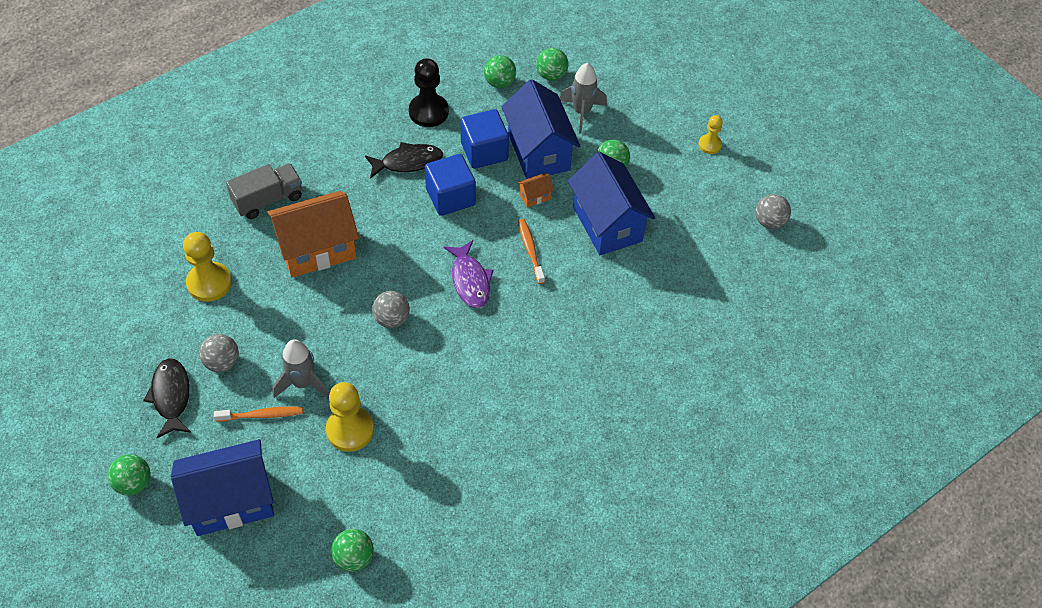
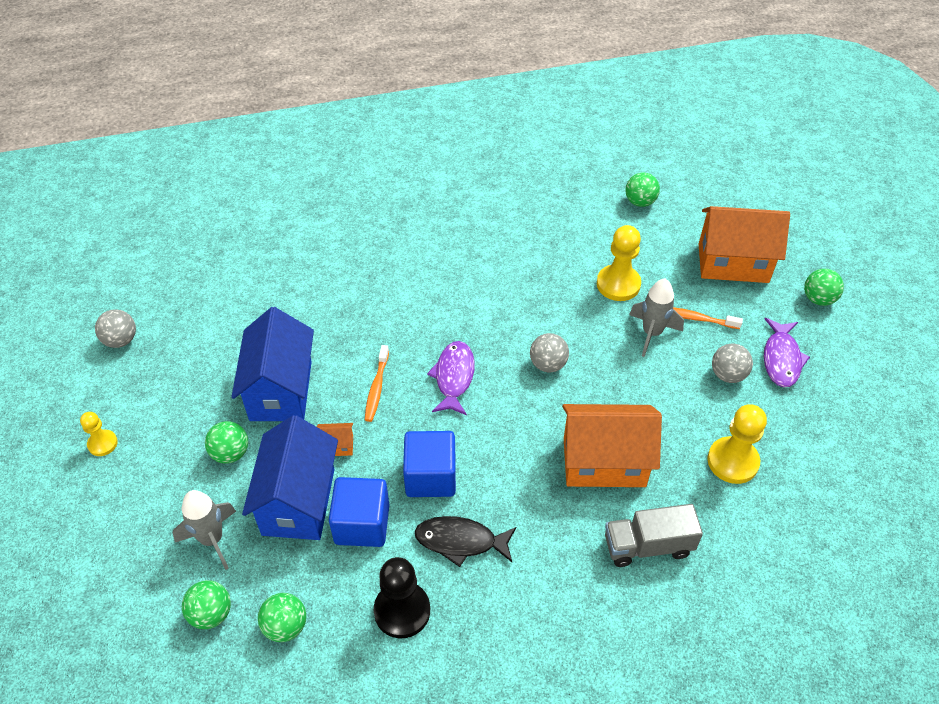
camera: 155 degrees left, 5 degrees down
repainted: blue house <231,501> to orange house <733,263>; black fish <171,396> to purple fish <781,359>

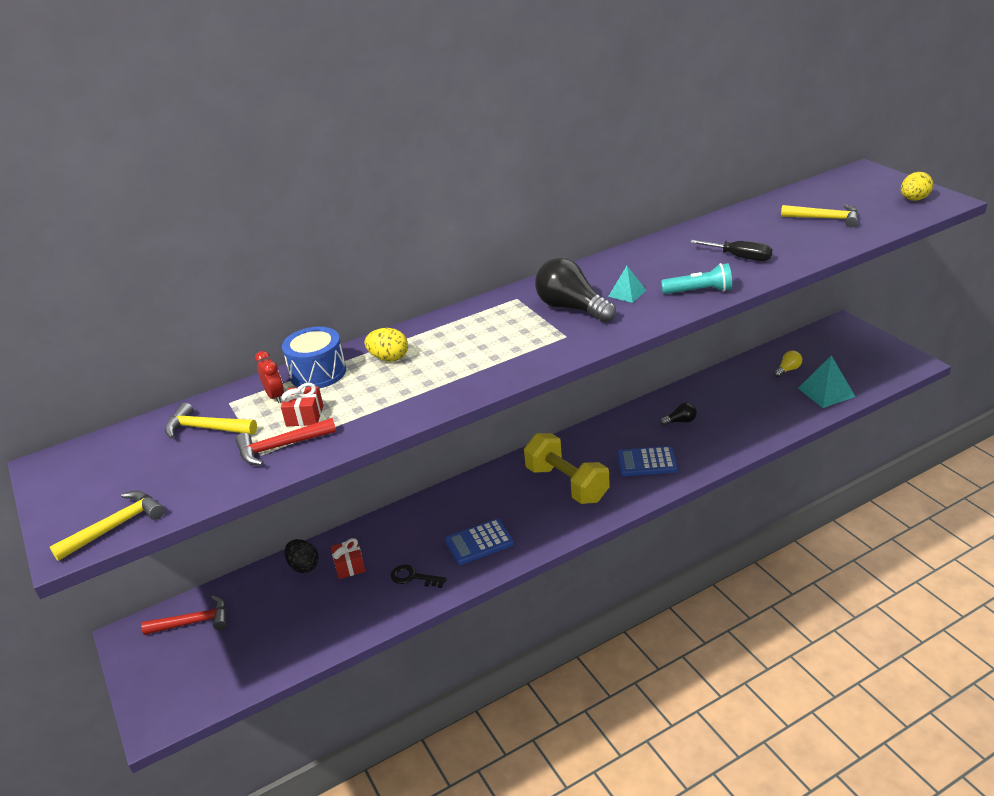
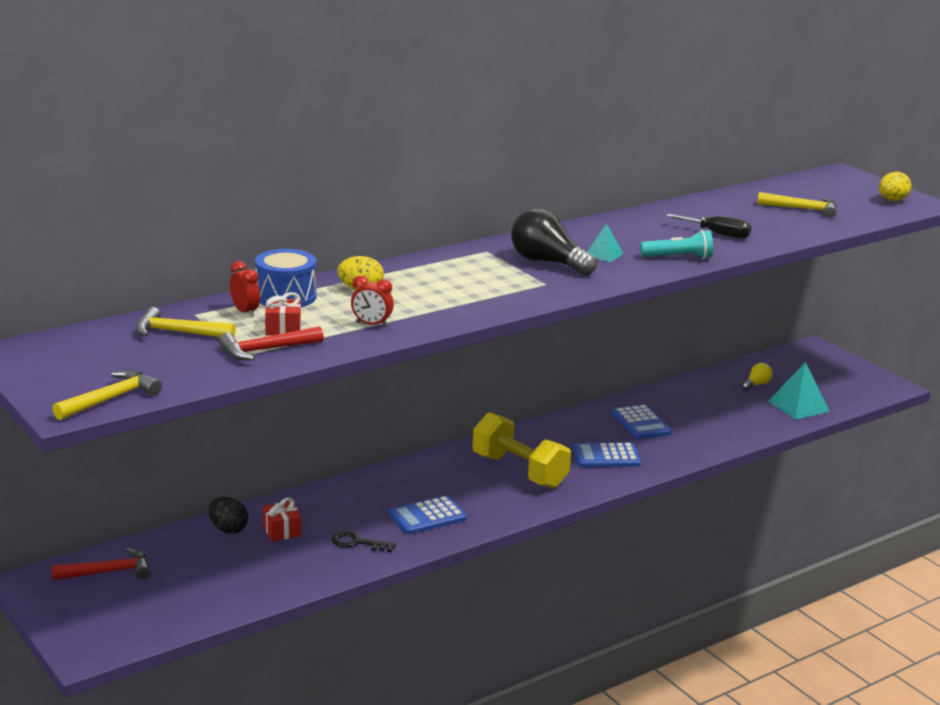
camera: 10 degrees left, 10 degrees down
new: red clock <371,324>
swapped: black light bulb <680,421> to blue calculator <641,423>

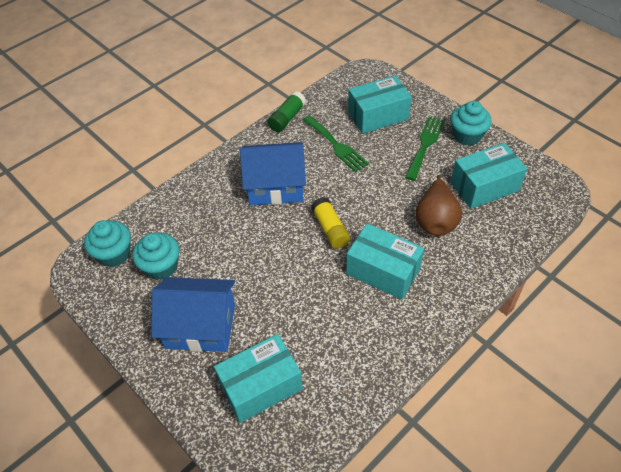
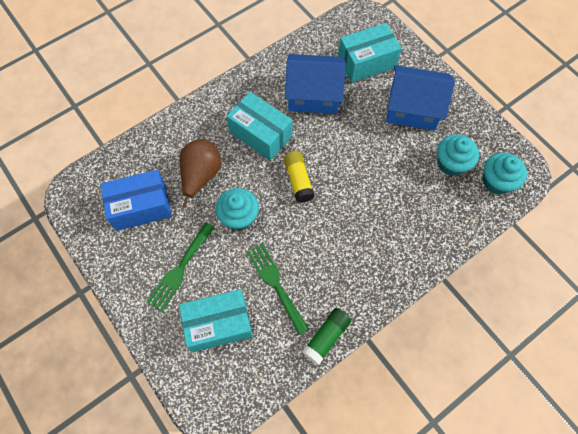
camera: 175 degrees left, 15 degrees up
shifted: turquoise cupcake <467,135> to <239,216>; blue house <275,186> to <313,95>
repainted: turquoise box <484,186> to blue box <141,207>

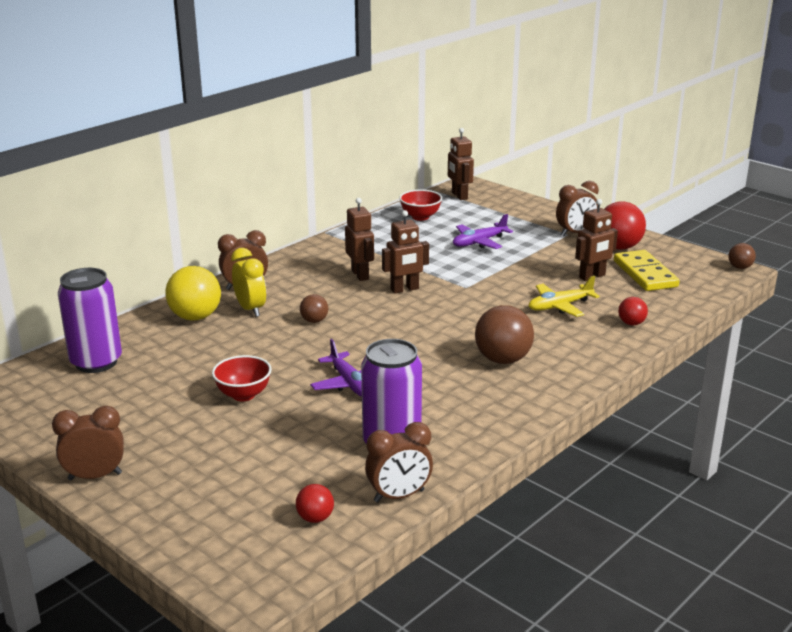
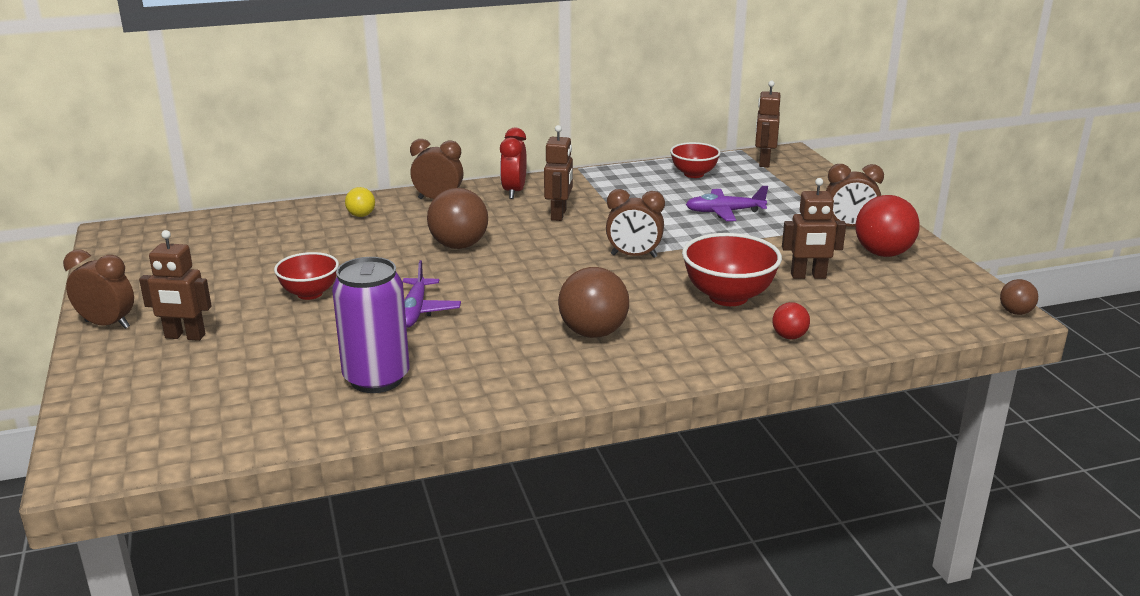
camera: 30 degrees right, 0 degrees up
gone: purple can <96,362>; yellow clock <250,309>; red ball <315,518>; yellow domino <645,274>
new: red clock <514,192>
shifted: brown robot <404,289> to <185,336>; brown clock <399,496> to <634,256>
swapped: yellow plane <559,306> to red bowl <728,297>
scaled: yellow ball <195,317> = <361,215> x0.52; brown ball <314,321> = <459,246> x1.91

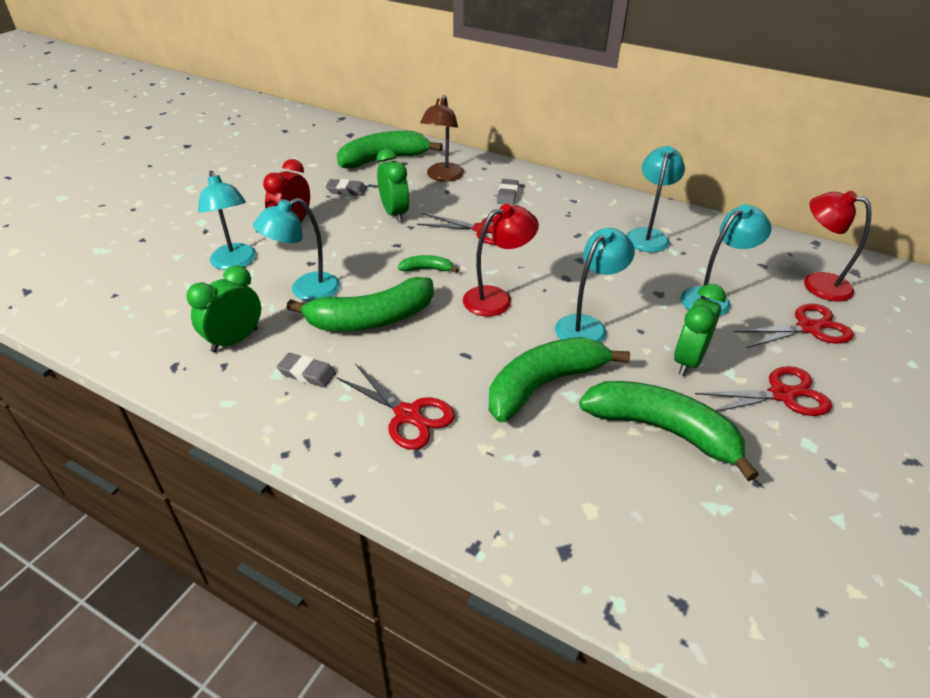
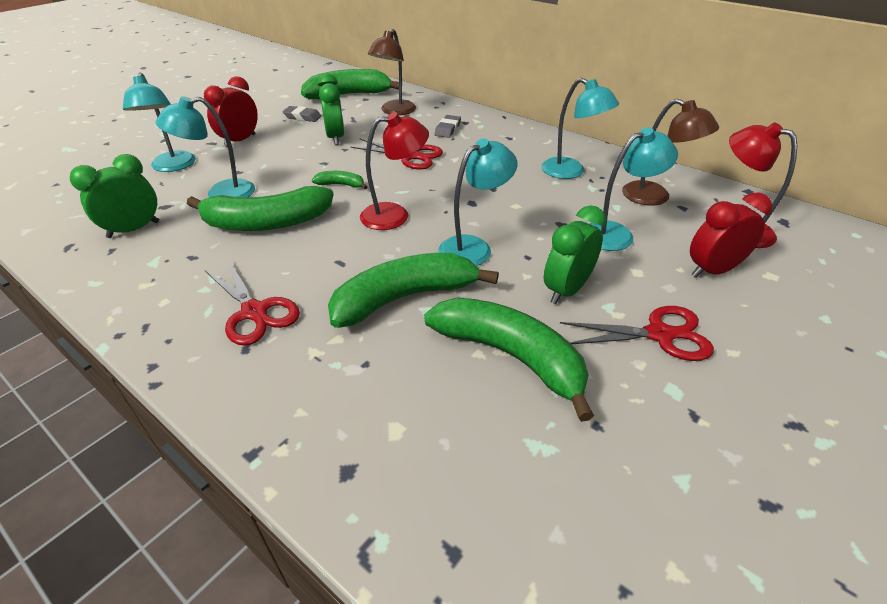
camera: 10 degrees right, 0 degrees up
gone: grey eraser <307,373>
new: brown lamp <655,197>
swapped: red scissors <808,328> to red clock <712,270>
rotated: turquoise lamp <648,235> = <571,172> 105 degrees clockwise

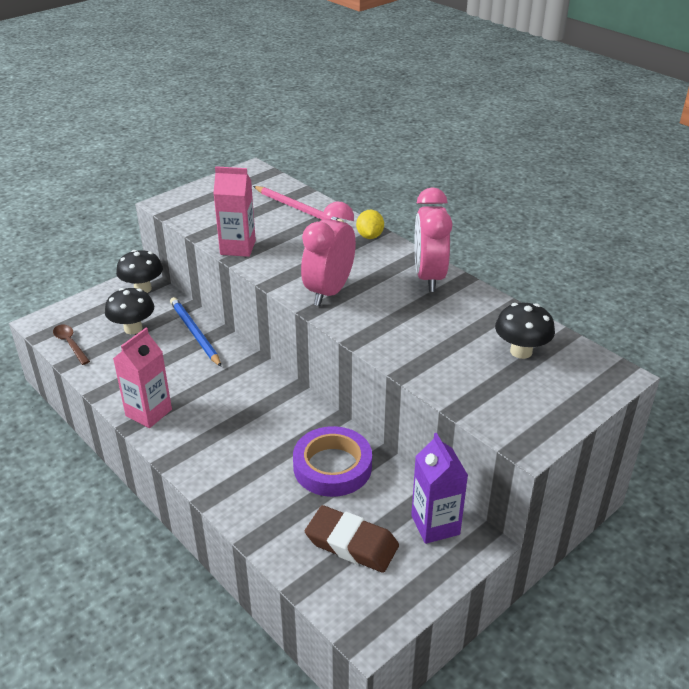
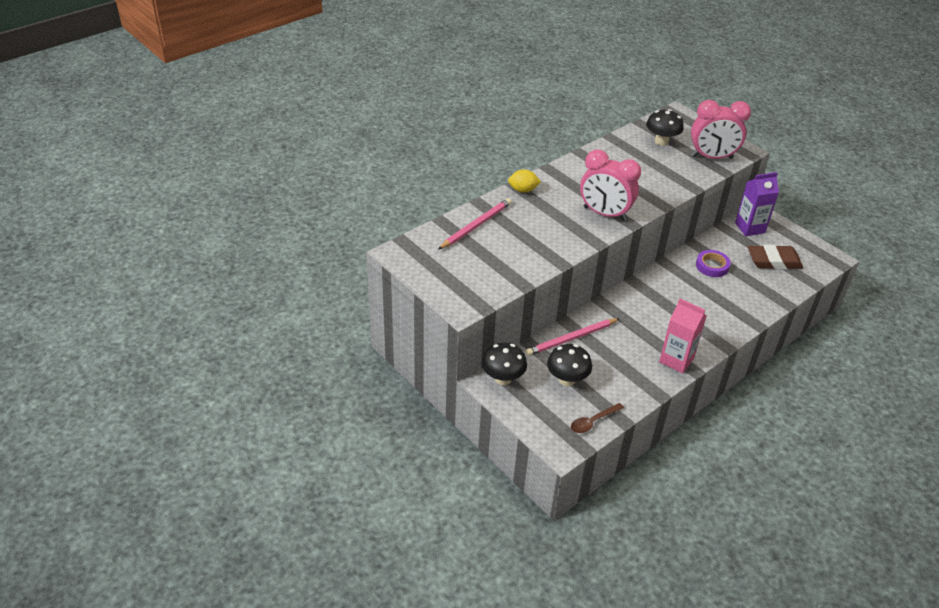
camera: 90 degrees left, 5 degrees up
gone: pink carton <238,248>
shifted: pink clock <429,277> to <712,157>
repainted: blue pencil <195,333> to pink pencil <572,338>
rotated: brown eraser <351,543> = <773,261> 60 degrees clockwise
scaled: purple tape <332,467> = <712,266> x0.63

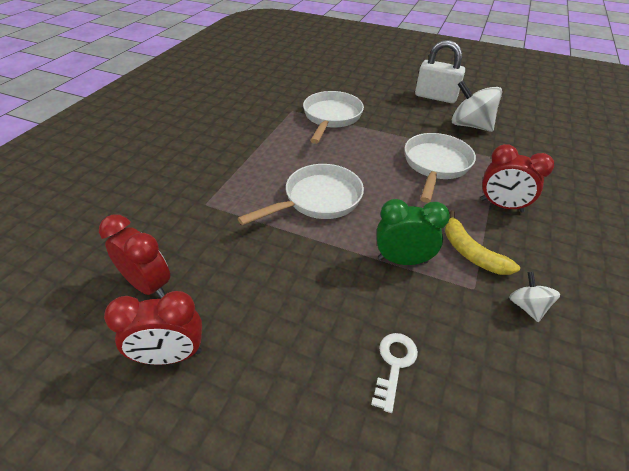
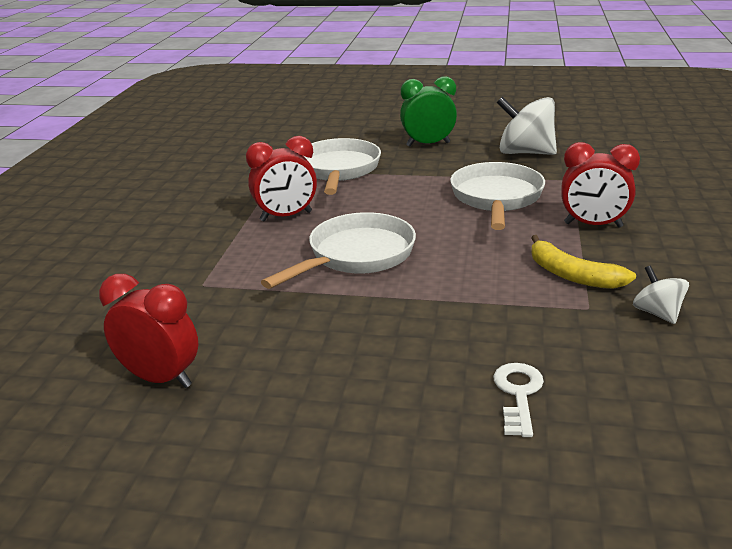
camera: 10 degrees left, 15 degrees down
gone: white padlock <435,97>
shifted: red clock <170,355> to <286,216>; green clock <402,260> to <428,144>

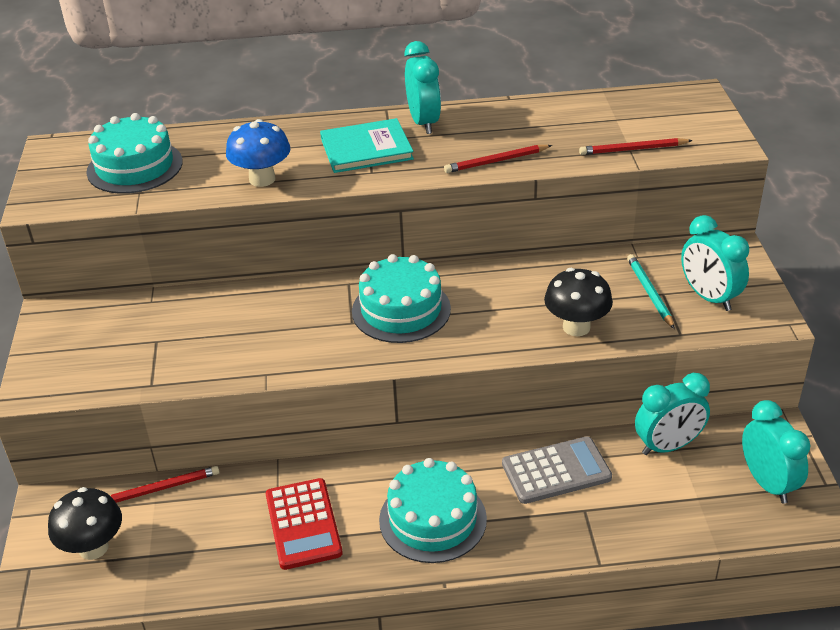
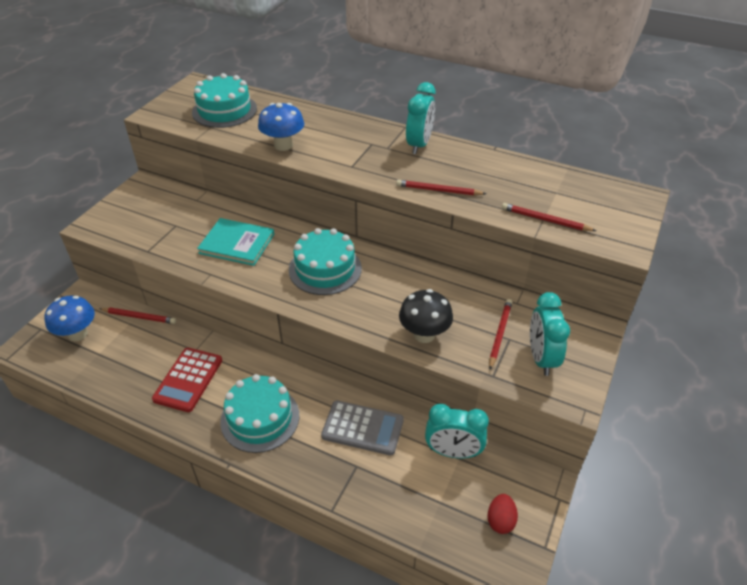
camera: 30 degrees right, 5 degrees up
shifted: turquoise book <366,149> to <237,243>
swapped: turquoise clock <767,483> to red egg <500,520>
repainted: black mushroom <93,547> to blue mushroom <78,334>; turquoise pencil <650,293> to red pencil <500,334>

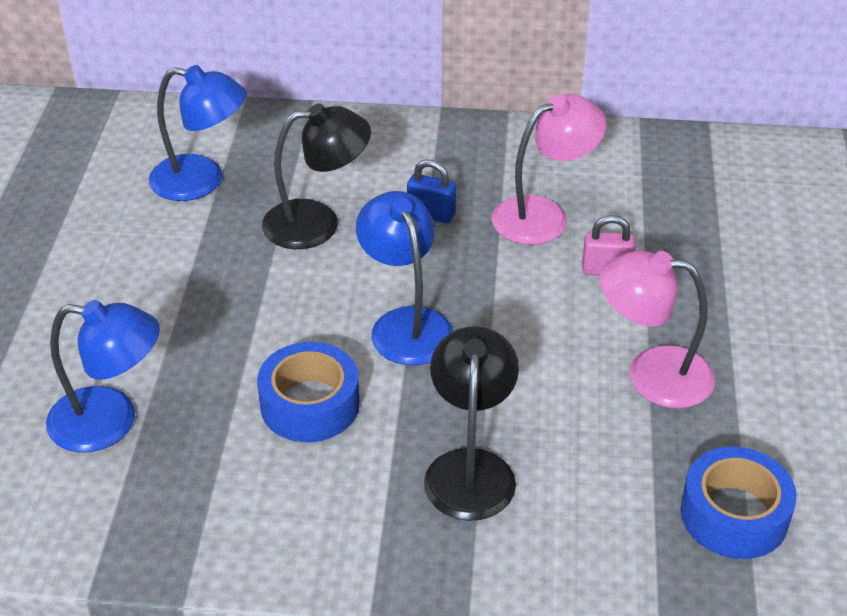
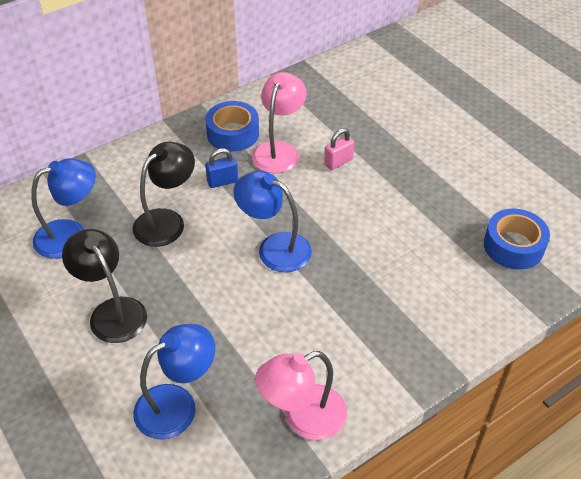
camera: 40 degrees left, 5 degrees up
shifted: black lamp <470,468> to <112,311>; blue tape <310,404> to <233,133>; pink lamp <651,374> to <303,418>

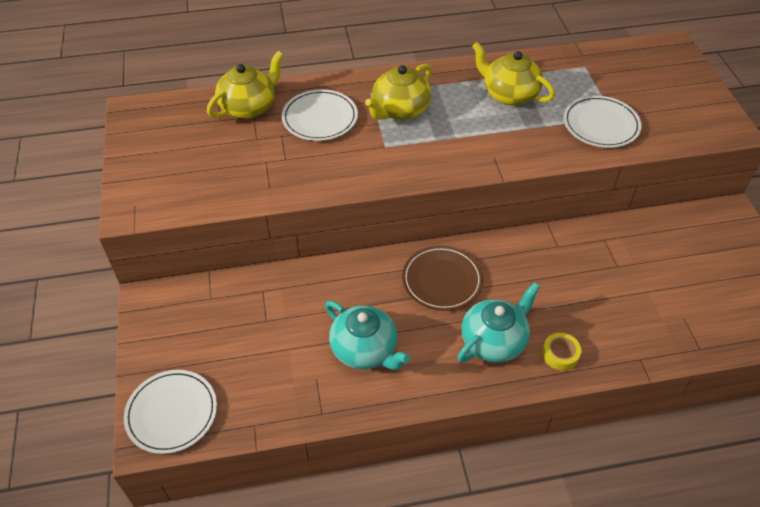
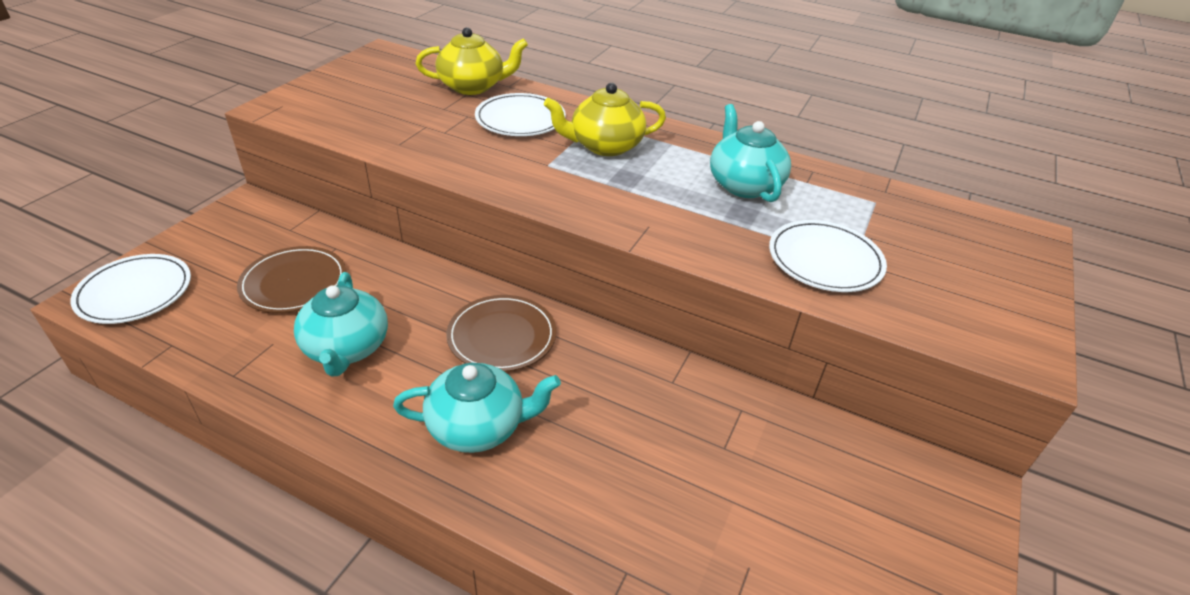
camera: 35 degrees right, 10 degrees down
gone: yellow tape <560,354>
new: brown plate <294,283>
repainted: yellow teapot <509,94> to turquoise teapot <744,185>

